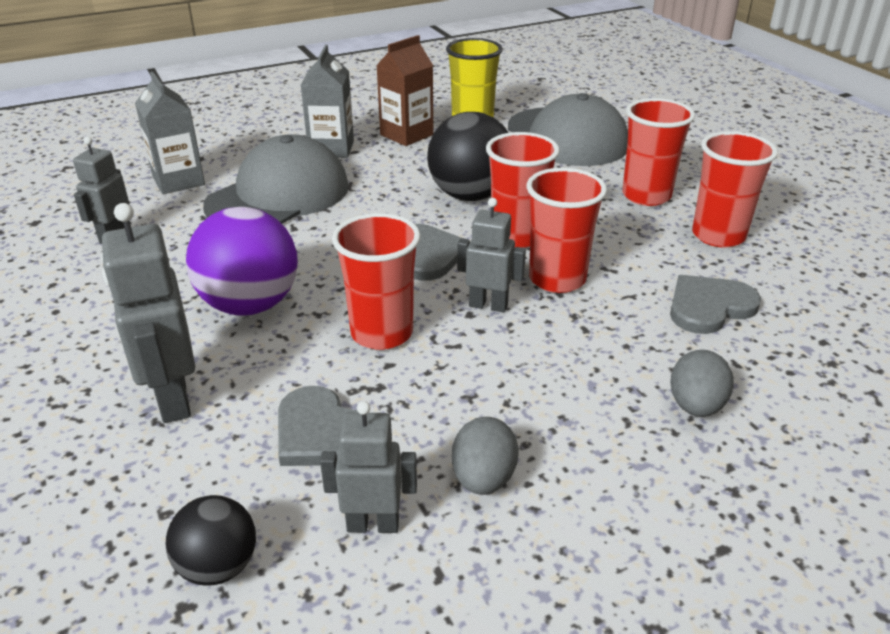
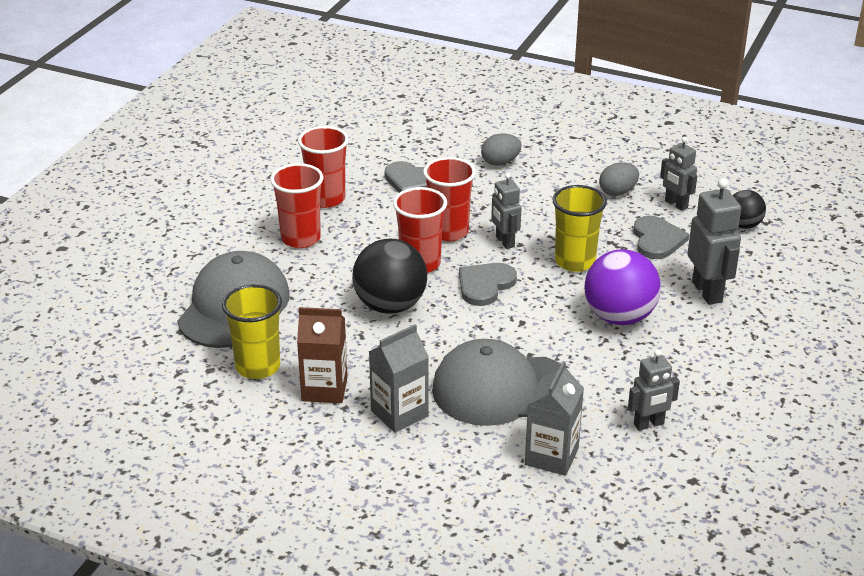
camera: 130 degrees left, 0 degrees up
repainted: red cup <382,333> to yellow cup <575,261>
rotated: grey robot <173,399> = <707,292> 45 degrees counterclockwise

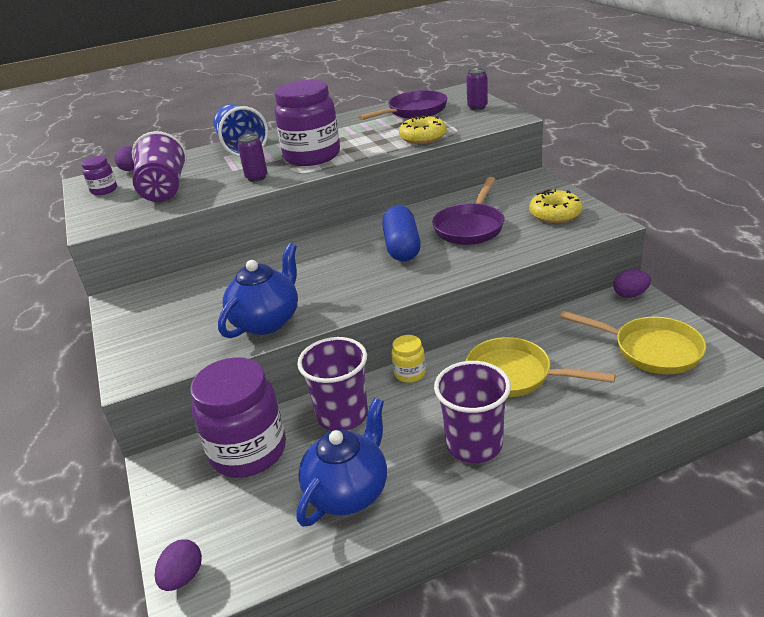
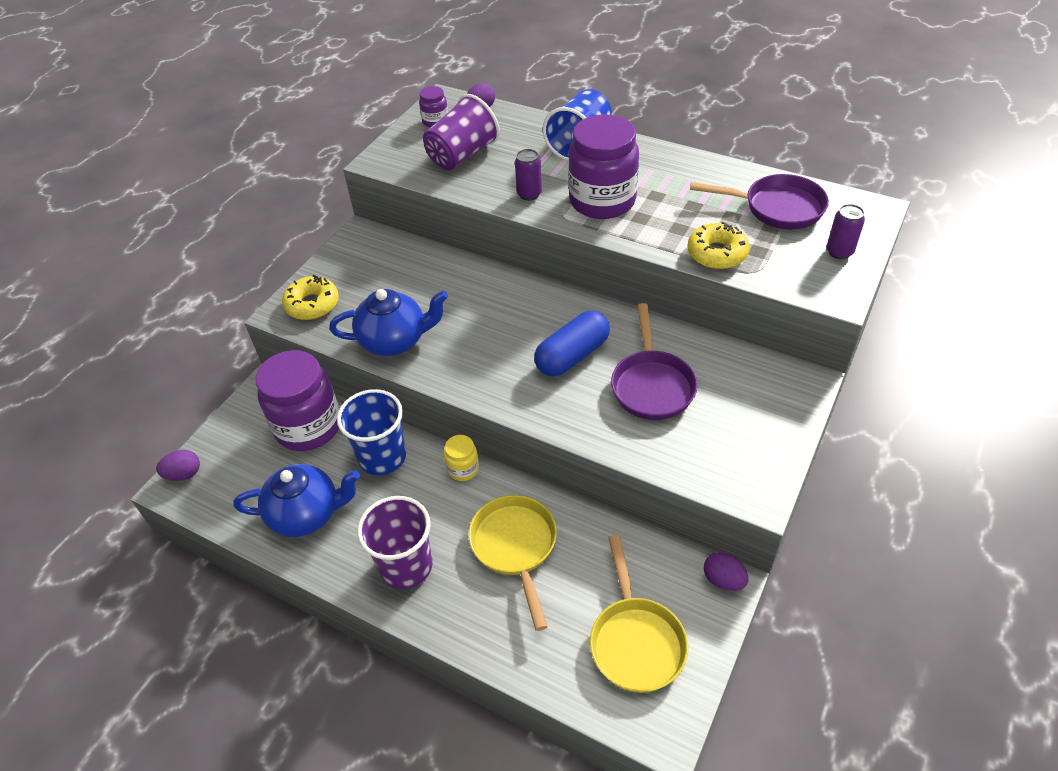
camera: 50 degrees right, 15 degrees up
shifted: yellow donut <555,214> to <312,304>
repainted: purple cup <342,415> to blue cup <382,457>
rotated: purple pan <470,227> = <652,385> 75 degrees counterclockwise

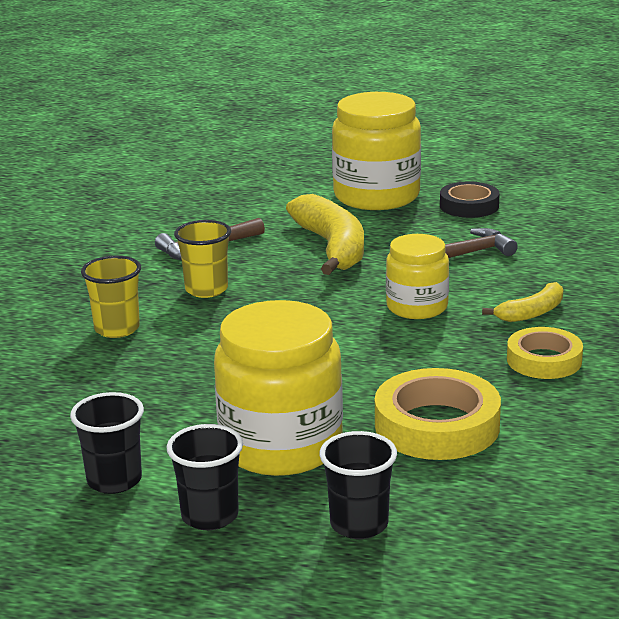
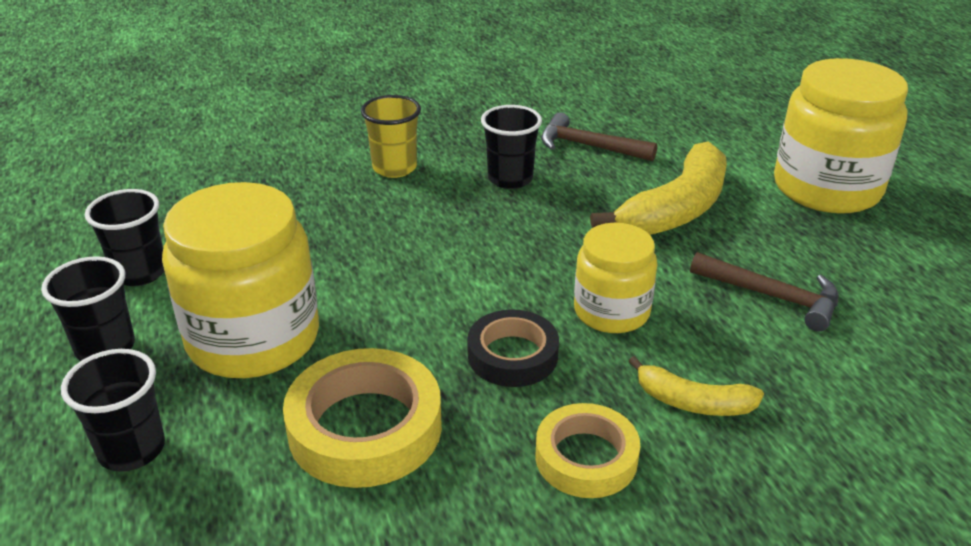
camera: 55 degrees right, 10 degrees up
shifted: black tape <469,206> to <512,355>
repainted: yellow cup <206,289> to black cup <510,179>

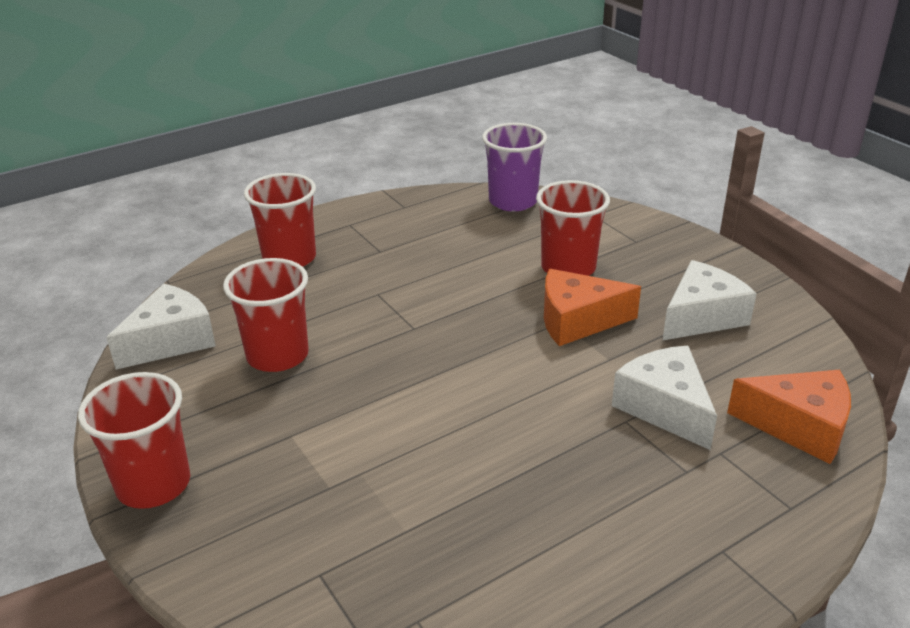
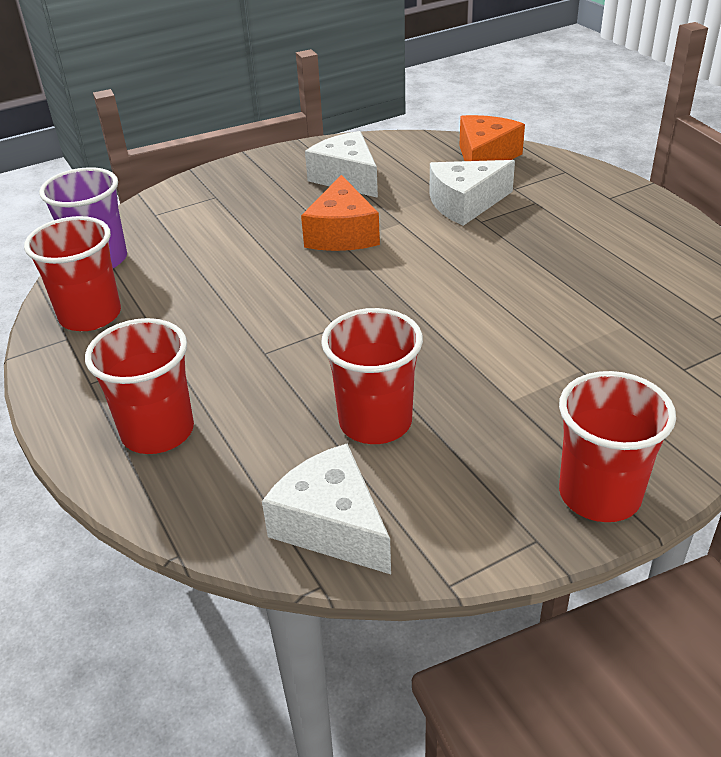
camera: 85 degrees left, 5 degrees up
shifted: red cup <568,268> to <90,315>

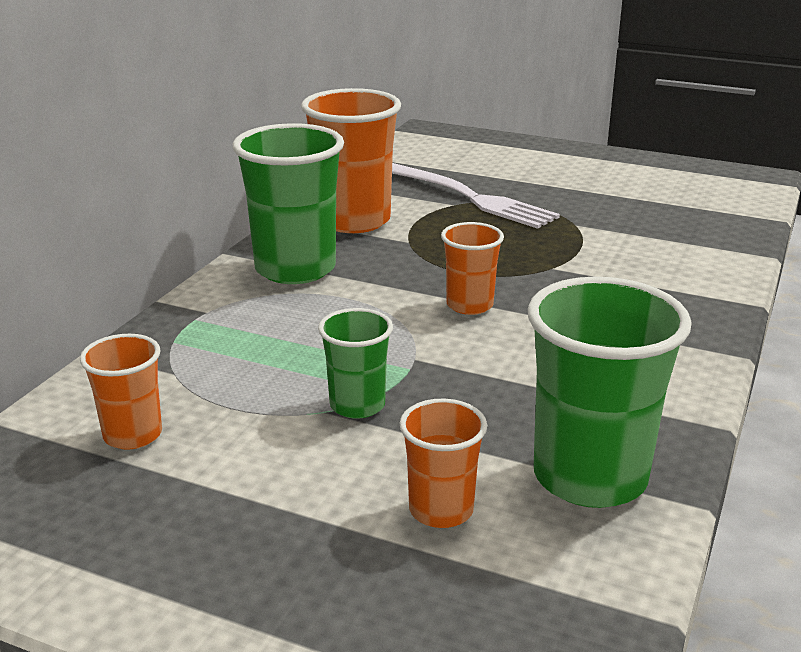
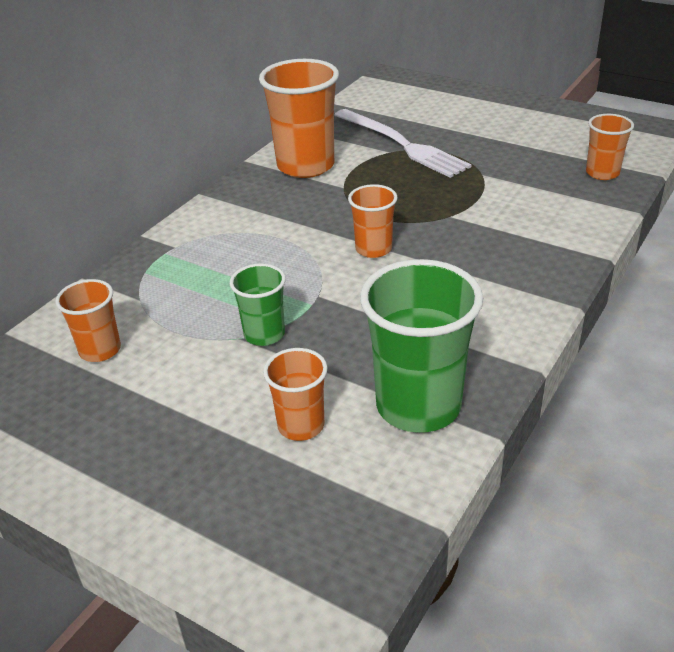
camera: 10 degrees right, 10 degrees up
gone: green cup <295,269>
new: orange cup <602,173>

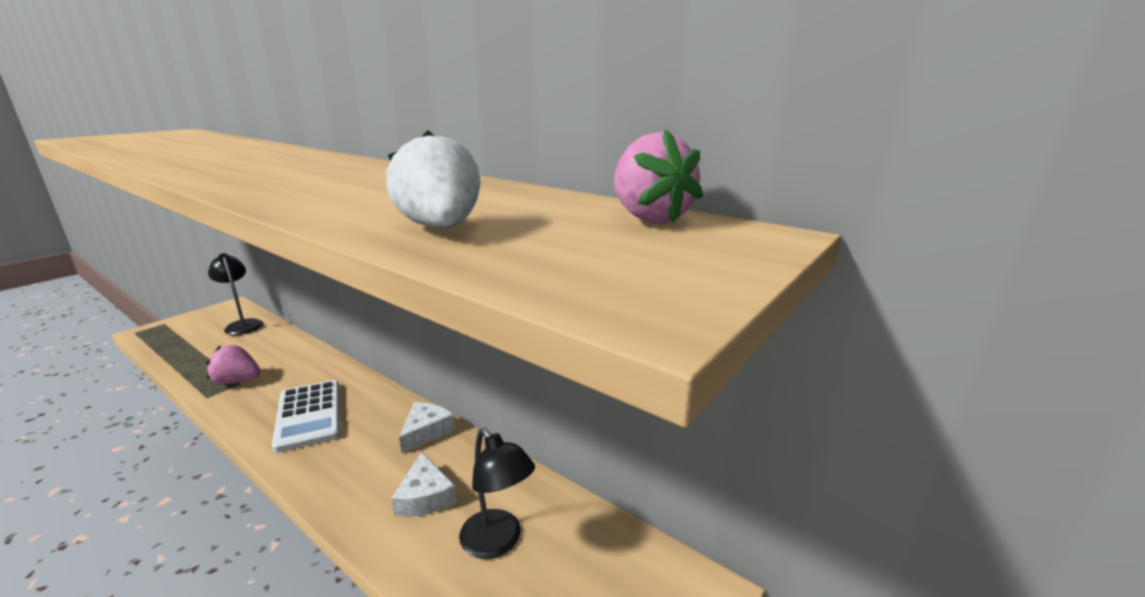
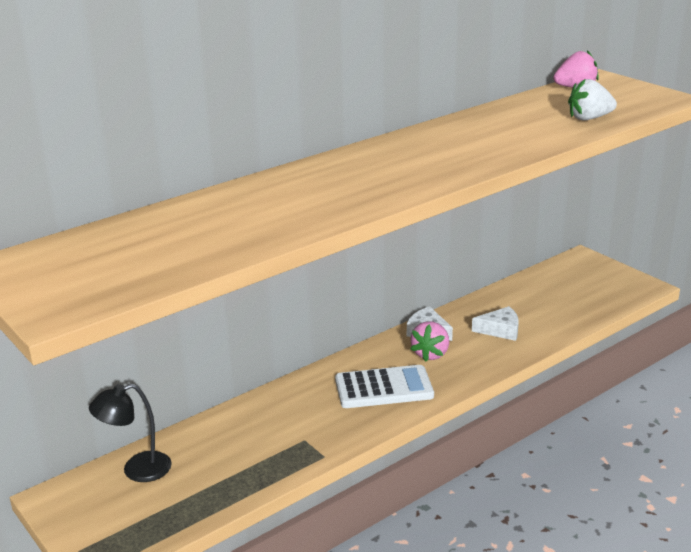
camera: 75 degrees left, 5 degrees up
gone: black lamp <498,542>
shifted: pink strawberry <237,381> to <430,354>

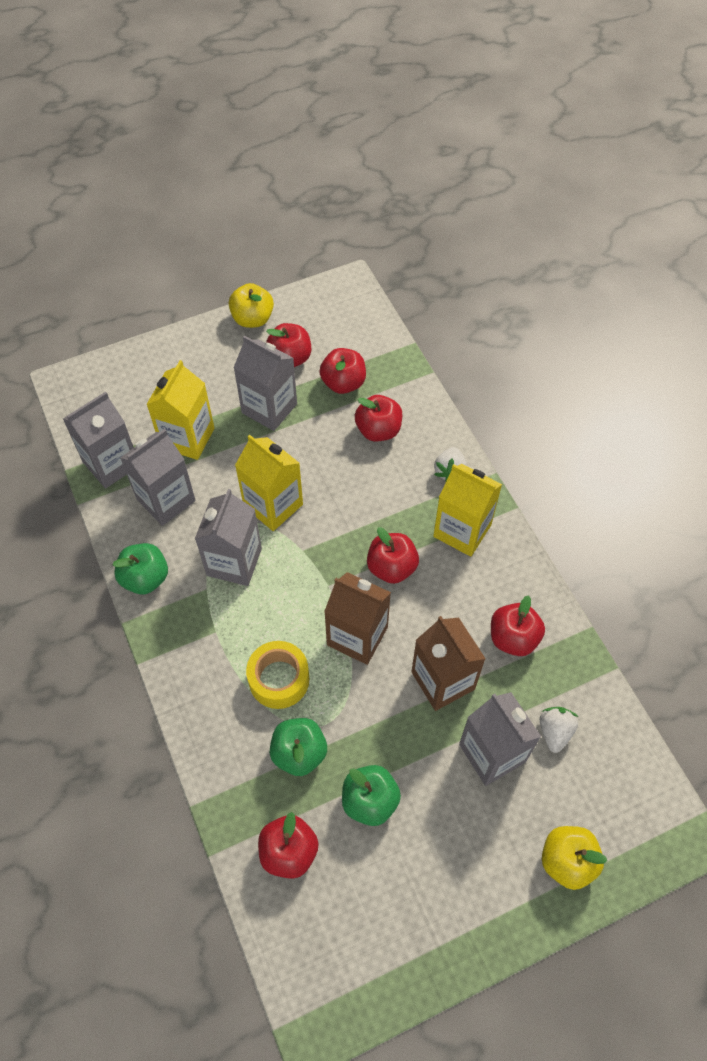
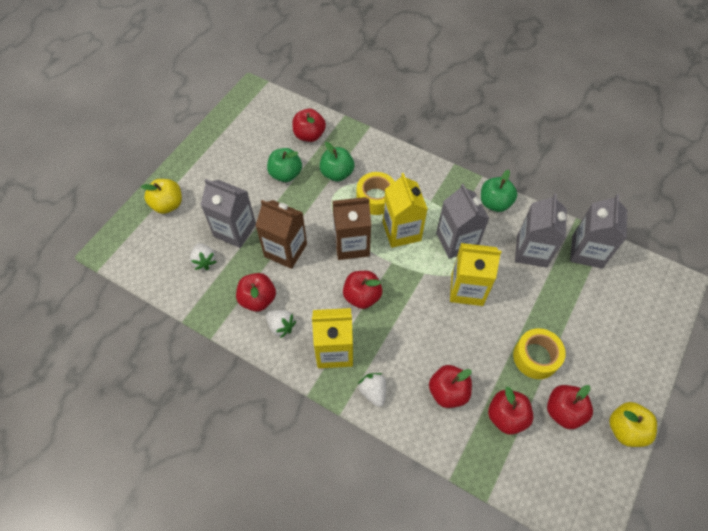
camera: 145 degrees right, 0 degrees up
new: white strawberry <281,326>
shifted: yellow carton <187,438> to <401,231>
swapped: grey carton <269,408> to yellow tape <536,357>

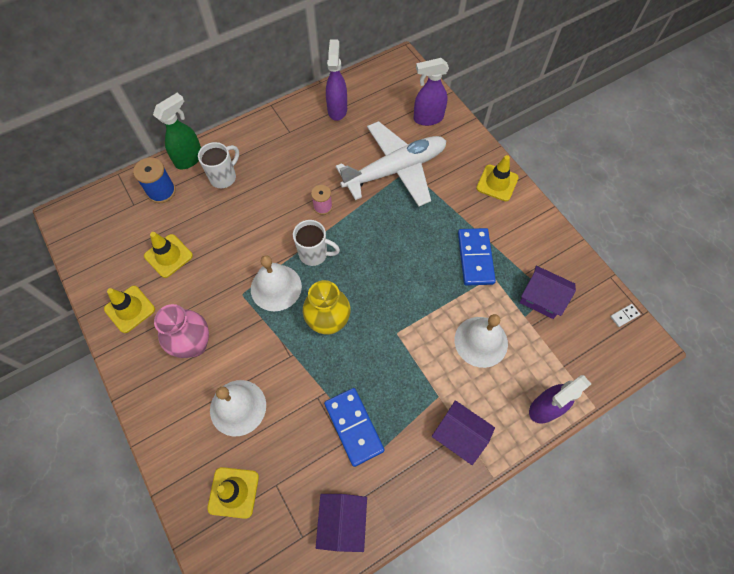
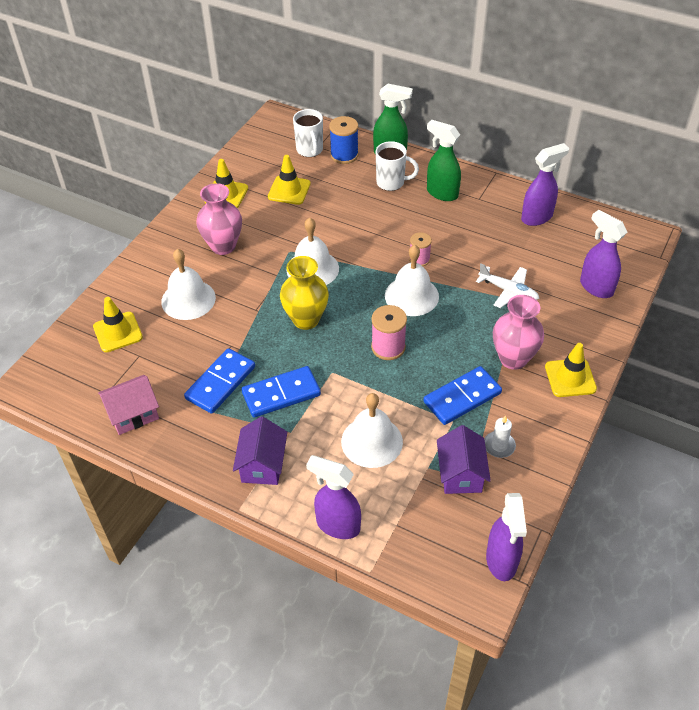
camera: 60 degrees right, 15 degrees down
new: blue domino <281,394>; pink spool <388,347>; white bell <411,296>; green spray bottle <441,193>; white candle <499,446>; pink vase <513,358>
shifted: white mug <314,254> to <310,150>
swapped: white domino <624,316> to purple spray bottle <501,561>
repainted: purple house <343,522> to pink house <133,414>
scaled: white plane <395,170> = <508,291> x0.48

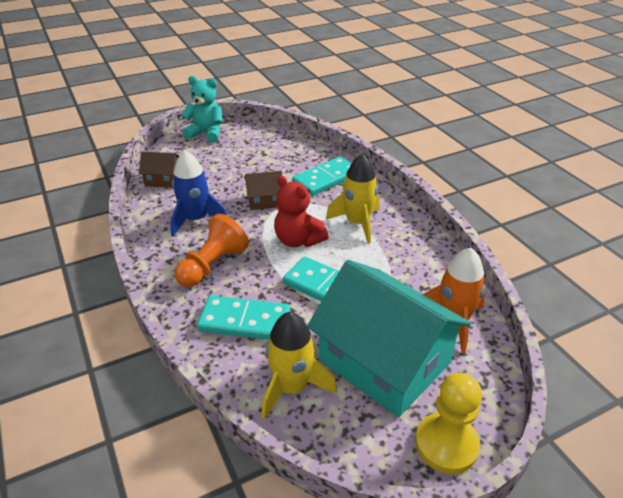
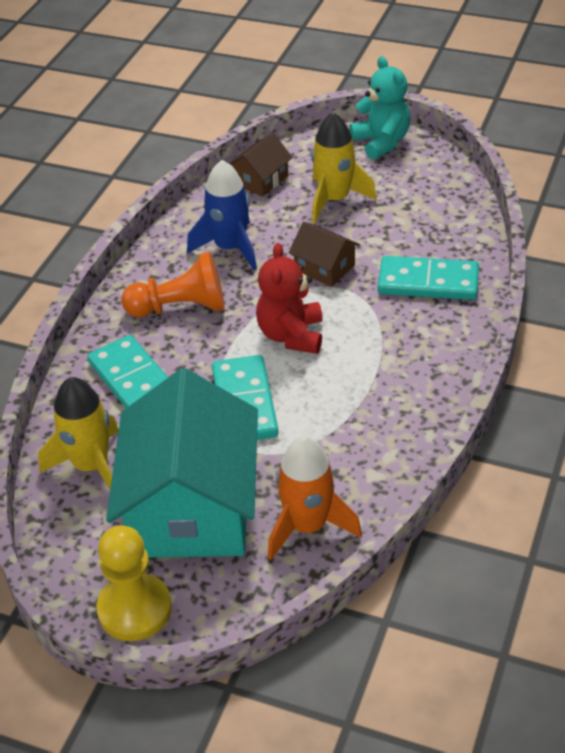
camera: 50 degrees right, 5 degrees up
shifted: yellow rocket <357,223> to <334,199>
rotated: brown house <163,179> = <261,180> 75 degrees clockwise

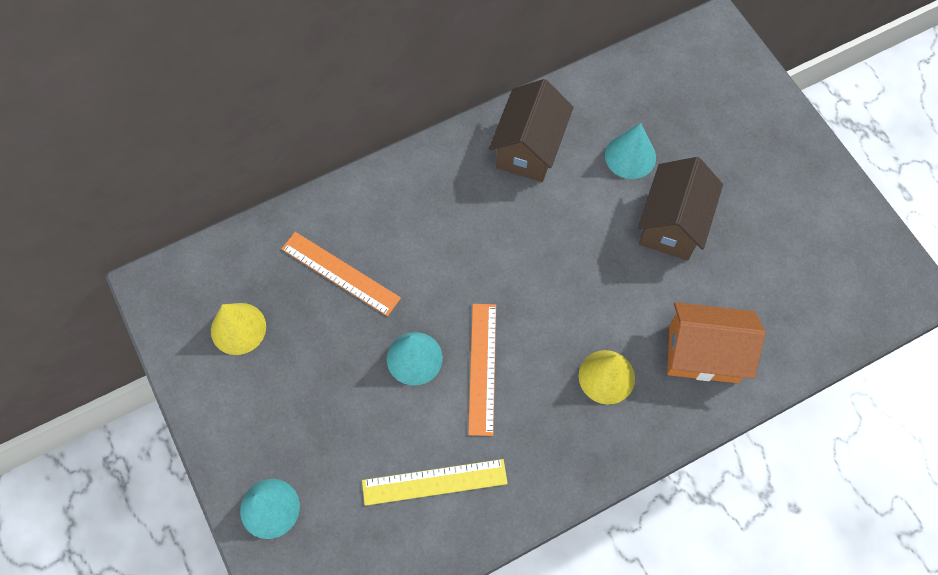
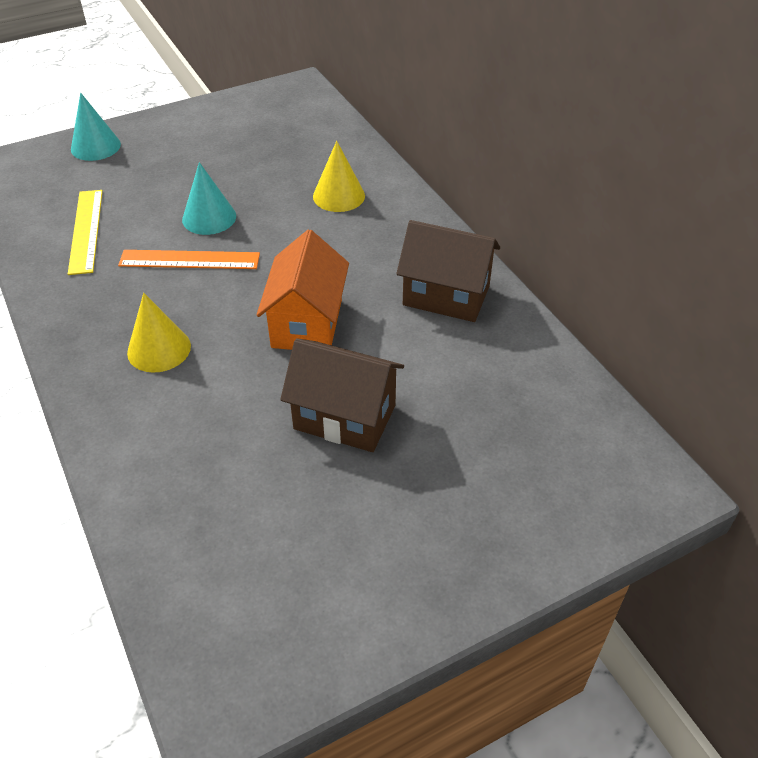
camera: 90 degrees right, 20 degrees down
gone: orange ruler <340,273>; turquoise cone <630,156>
shifted: orange house <703,354> to <307,323>; yellow cone <238,328> to <339,196>

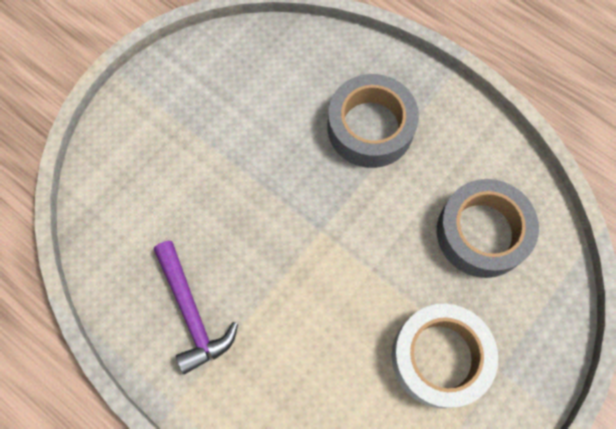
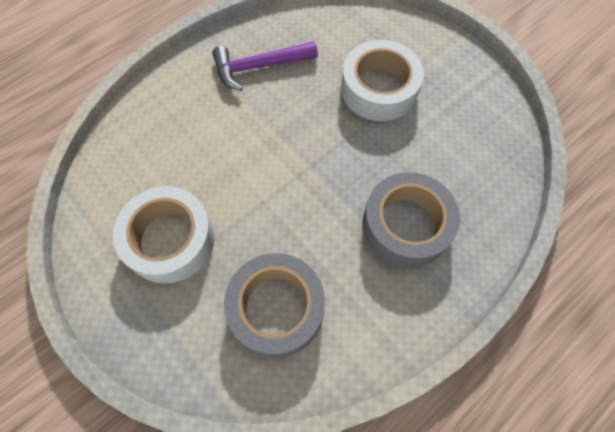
camera: 100 degrees right, 5 degrees down
new: white tape <379,89>

